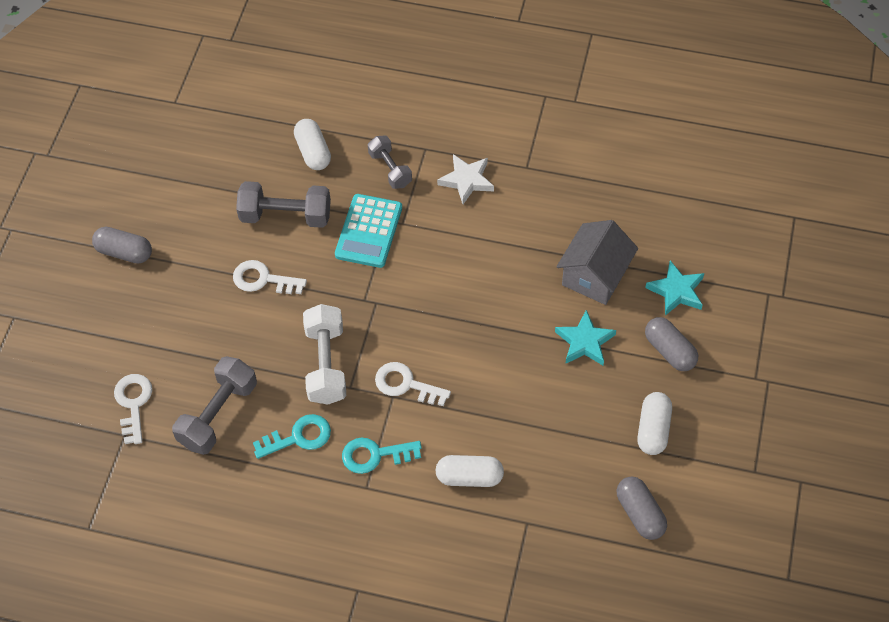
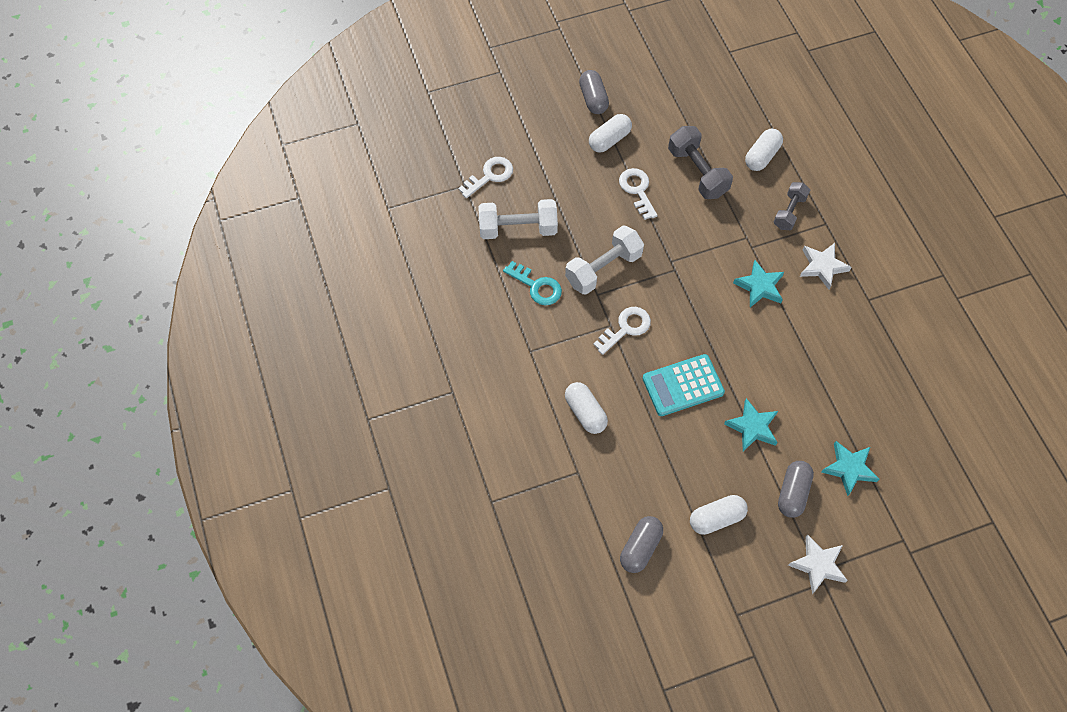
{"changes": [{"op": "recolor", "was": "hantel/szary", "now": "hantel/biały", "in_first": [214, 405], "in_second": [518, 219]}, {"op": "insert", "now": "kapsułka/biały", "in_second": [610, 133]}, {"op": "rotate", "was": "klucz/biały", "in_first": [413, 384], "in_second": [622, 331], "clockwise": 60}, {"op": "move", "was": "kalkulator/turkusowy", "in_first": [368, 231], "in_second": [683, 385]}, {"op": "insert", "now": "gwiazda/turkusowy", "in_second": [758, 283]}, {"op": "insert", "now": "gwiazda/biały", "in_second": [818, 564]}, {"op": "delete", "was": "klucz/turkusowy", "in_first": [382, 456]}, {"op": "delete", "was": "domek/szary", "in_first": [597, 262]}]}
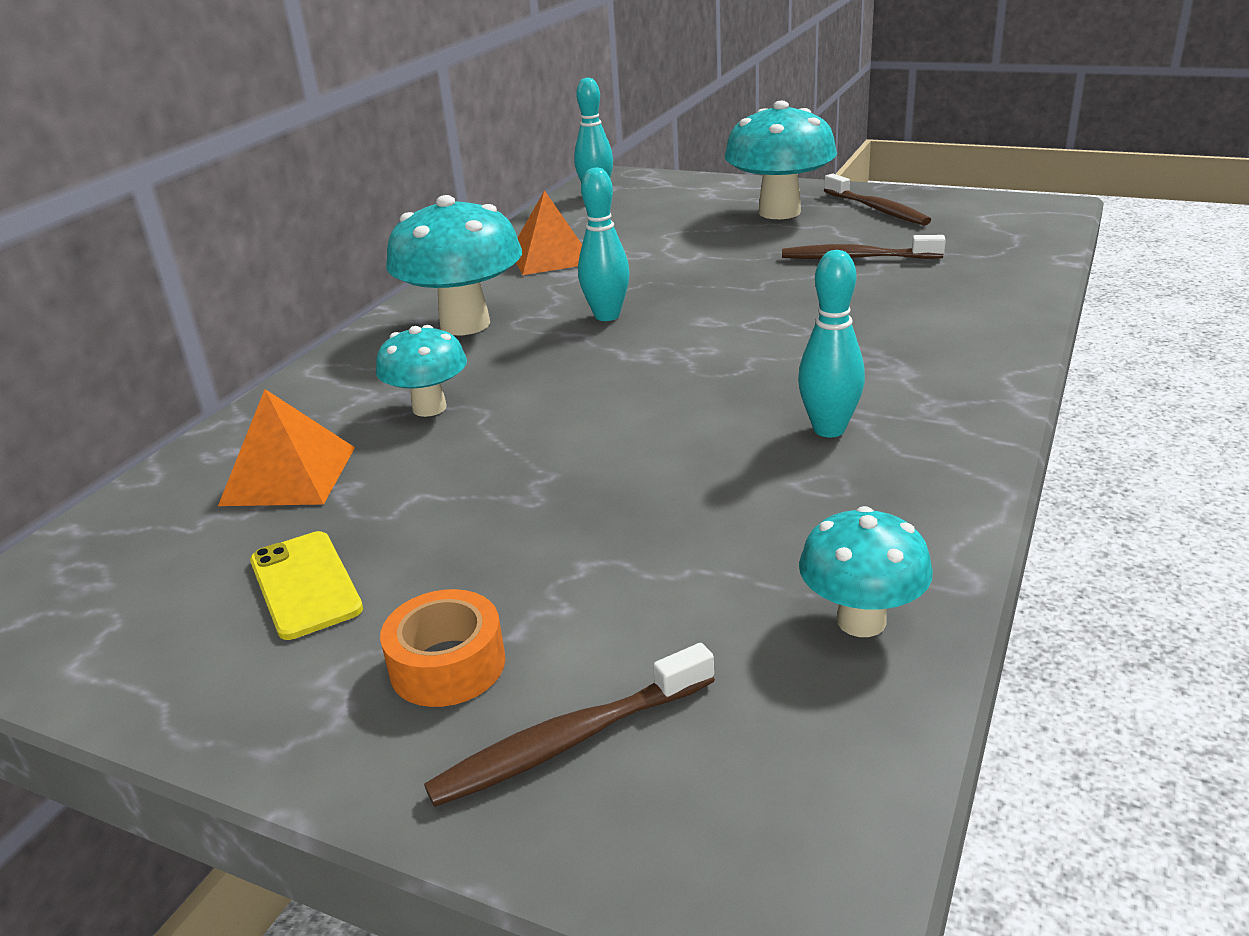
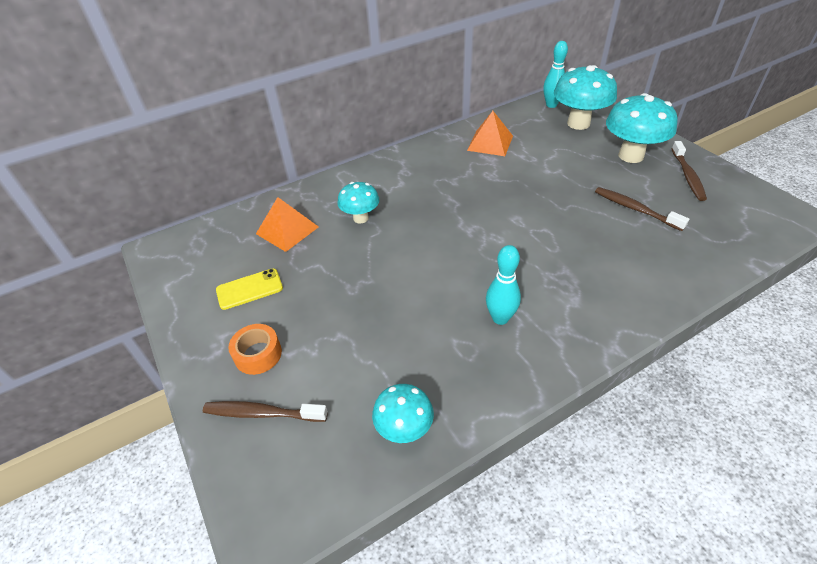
{"changes": [{"op": "rotate", "was": "telefon/żółty", "in_first": [306, 585], "in_second": [249, 289], "clockwise": 60}, {"op": "move", "was": "grzyb/turkusowy", "in_first": [454, 265], "in_second": [585, 97]}, {"op": "delete", "was": "kręgiel/turkusowy", "in_first": [604, 244]}]}
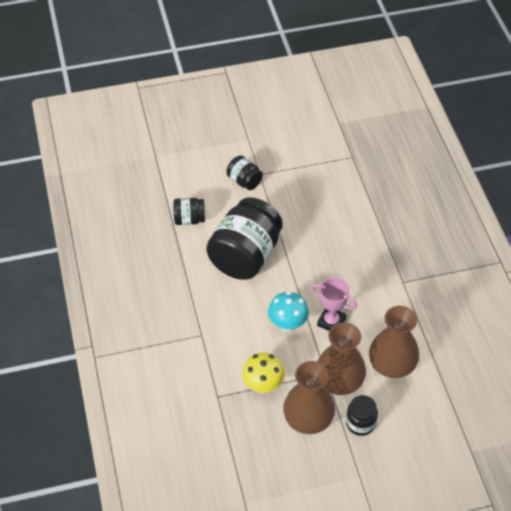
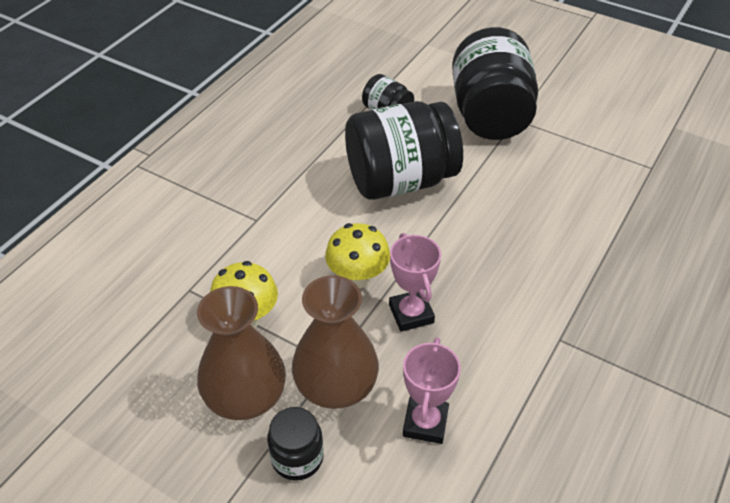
{"changes": [{"op": "recolor", "was": "grzyb/turkusowy", "now": "grzyb/żółty", "in_first": [288, 311], "in_second": [357, 256]}, {"op": "replace", "was": "wazon/brązowy", "now": "puchar/różowy", "in_first": [394, 342], "in_second": [432, 391]}, {"op": "resize", "was": "słoik/czarny", "in_first": [244, 172], "in_second": [495, 83], "ratio": 2.12}]}
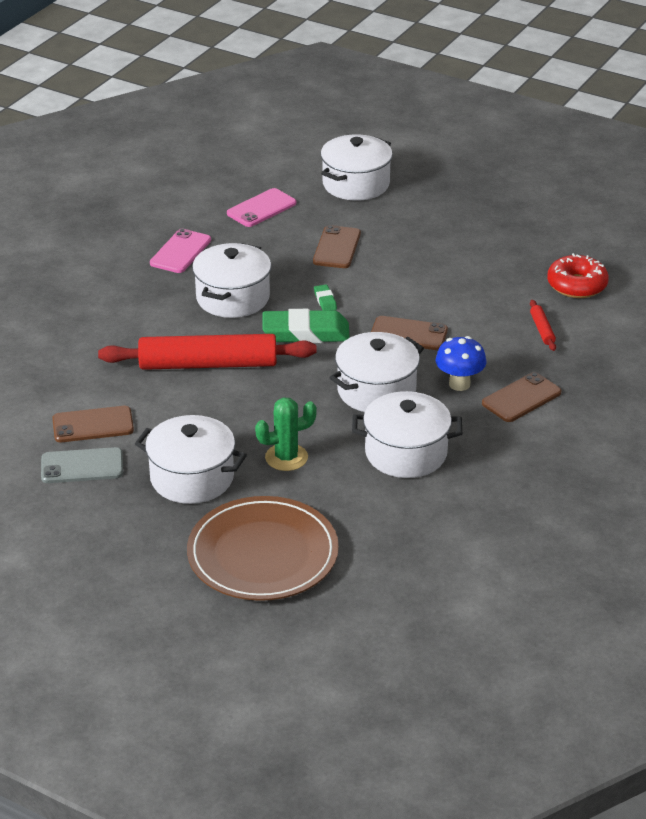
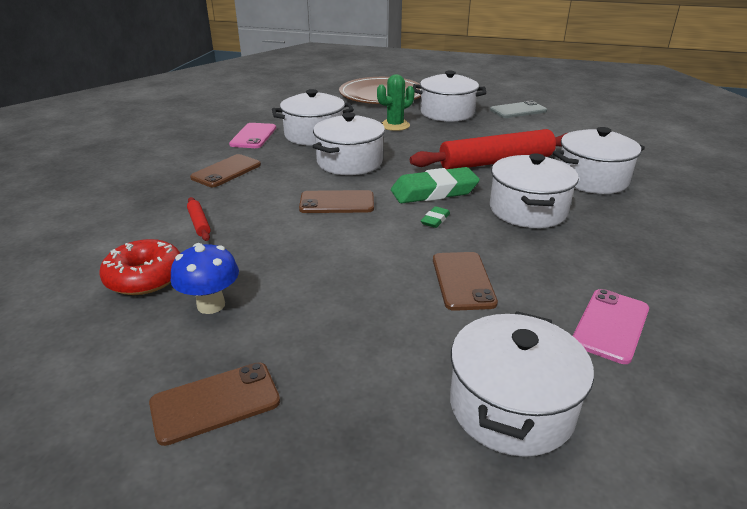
{"changes": [{"op": "move", "was": "telefon/brązowy", "in_first": [93, 424], "in_second": [214, 404]}, {"op": "move", "was": "grzyb/niebieski", "in_first": [461, 363], "in_second": [205, 278]}, {"op": "move", "was": "telefon/różowy", "in_first": [180, 251], "in_second": [252, 135]}, {"op": "rotate", "was": "gumka do mazania/zielony", "in_first": [325, 297], "in_second": [435, 217], "clockwise": 60}, {"op": "insert", "now": "garnek/biały", "in_second": [599, 160]}]}
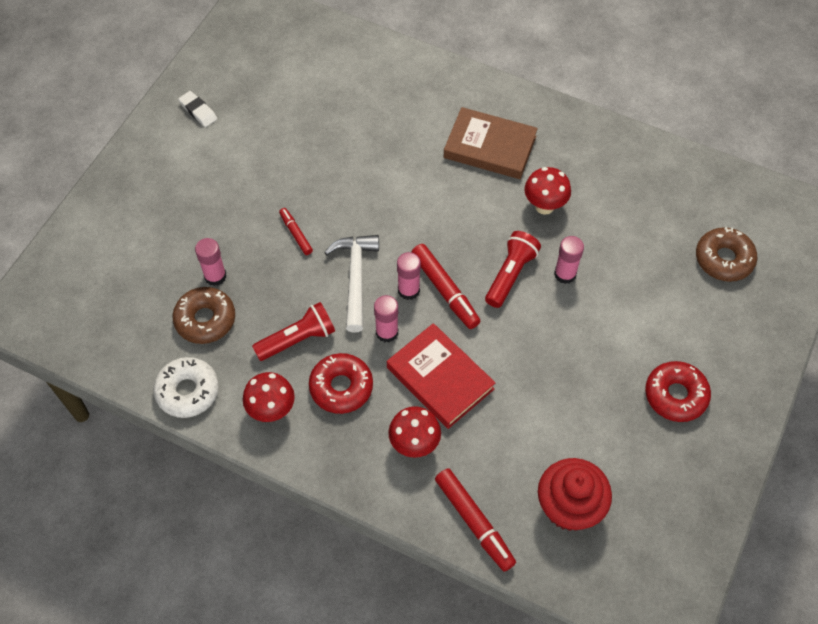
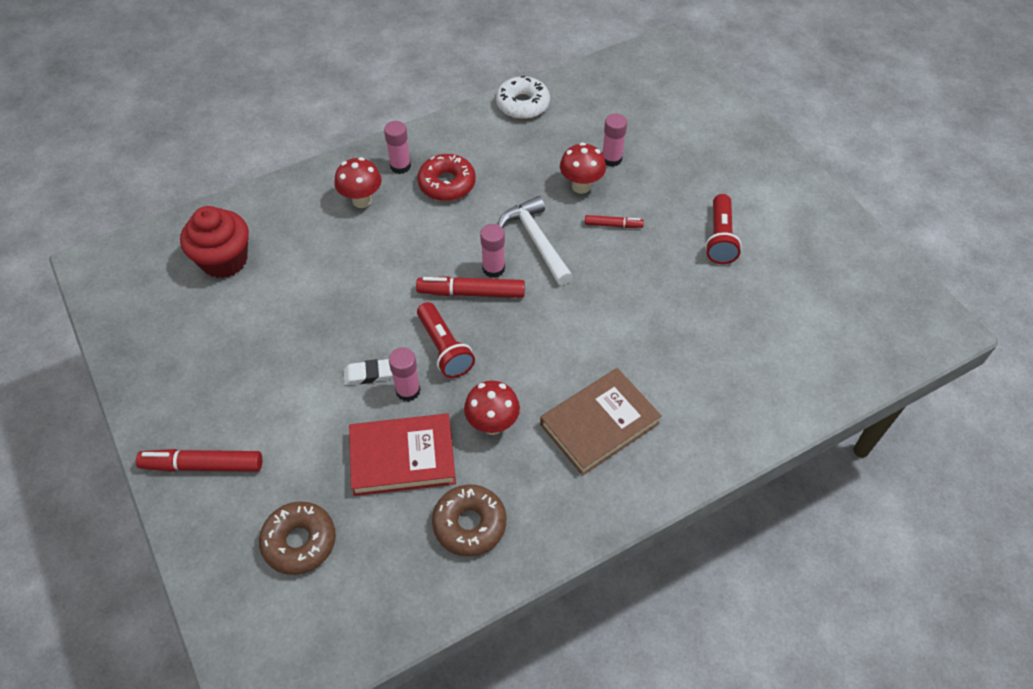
{"changes": [{"op": "move", "was": "flamaster/czerwony", "in_first": [475, 519], "in_second": [199, 460]}, {"op": "move", "was": "gumka do mazania/biały", "in_first": [197, 109], "in_second": [368, 372]}, {"op": "move", "was": "książka/czerwony", "in_first": [441, 376], "in_second": [402, 455]}, {"op": "move", "was": "klej w sztyfcie/różowy", "in_first": [386, 319], "in_second": [397, 147]}, {"op": "move", "was": "donut/brązowy", "in_first": [204, 315], "in_second": [469, 520]}, {"op": "rotate", "was": "młotek/biały", "in_first": [351, 283], "in_second": [535, 240], "clockwise": -150}, {"op": "move", "was": "grzyb/czerwony", "in_first": [269, 397], "in_second": [583, 168]}, {"op": "move", "was": "latarka/czerwony", "in_first": [293, 331], "in_second": [723, 229]}, {"op": "delete", "was": "donut/czerwony", "in_first": [678, 391]}]}
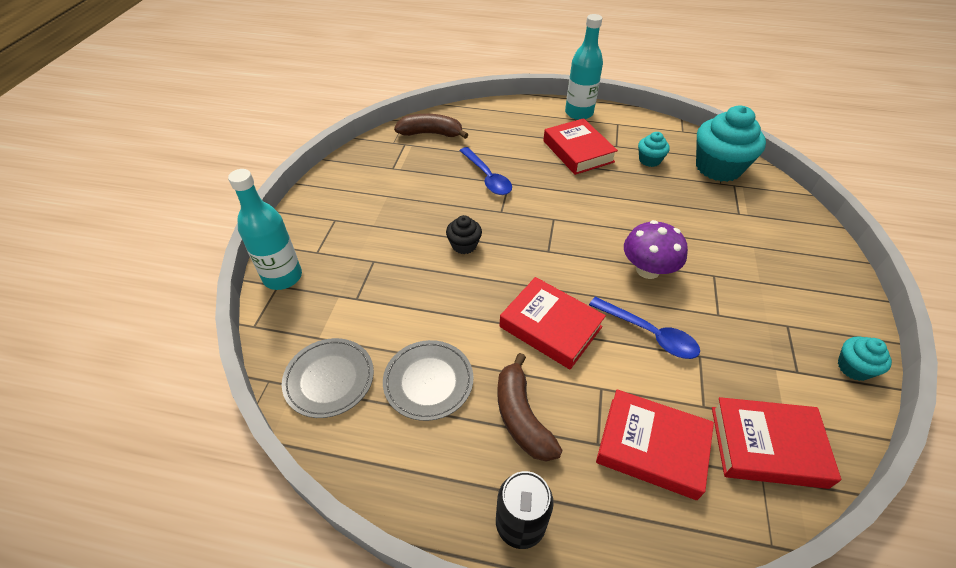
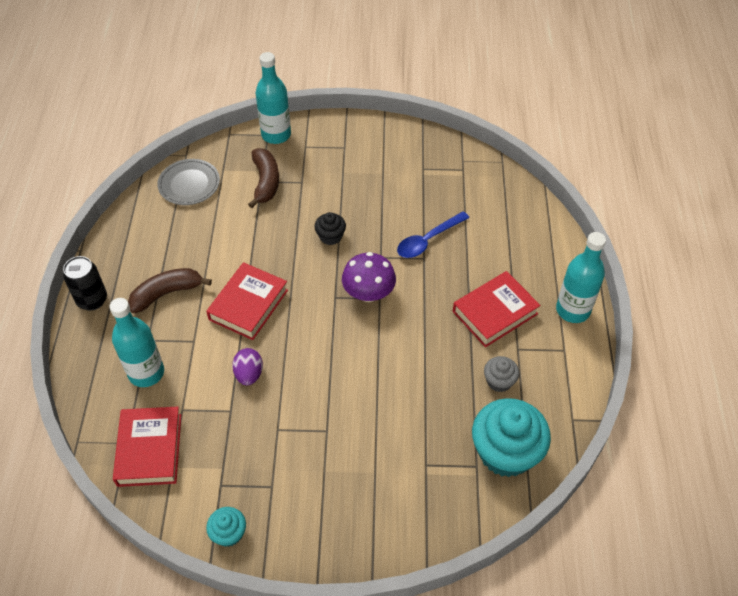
{"changes": [{"op": "replace", "was": "książka/czerwony", "now": "butelka/turkusowy", "in_first": [655, 444], "in_second": [136, 342]}, {"op": "replace", "was": "łyżka/niebieski", "now": "jajko/fioletowy", "in_first": [644, 328], "in_second": [247, 366]}, {"op": "move", "was": "banan/brązowy", "in_first": [431, 126], "in_second": [263, 178]}, {"op": "move", "was": "grzyb/fioletowy", "in_first": [656, 249], "in_second": [369, 277]}, {"op": "recolor", "was": "muffinka/turkusowy", "now": "muffinka/szary", "in_first": [654, 149], "in_second": [501, 374]}, {"op": "delete", "was": "talerz/szary", "in_first": [428, 380]}]}
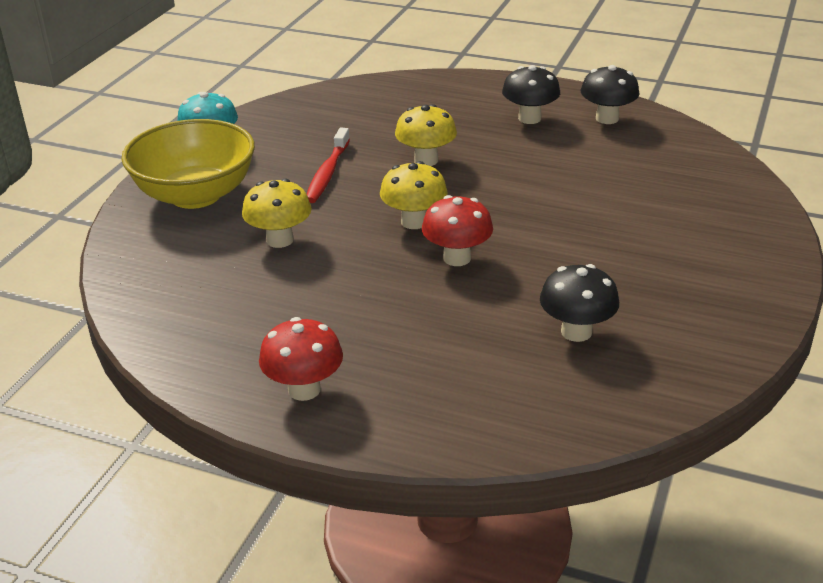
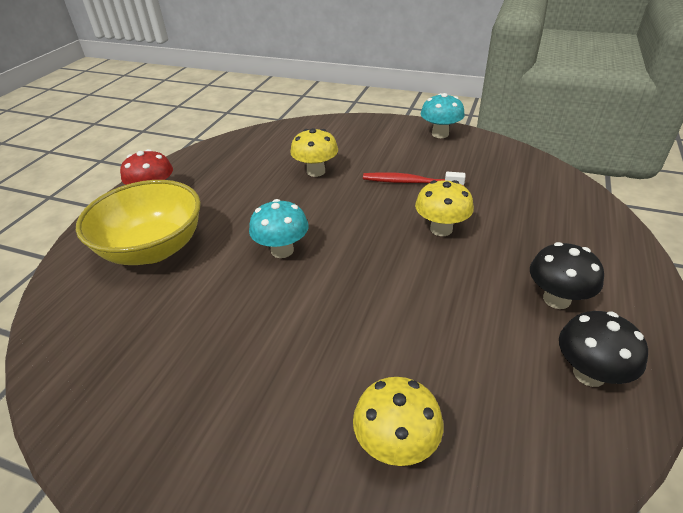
{"changes": [{"op": "move", "was": "miska/żółty", "in_first": [188, 164], "in_second": [138, 222]}, {"op": "recolor", "was": "grzyb/czerwony", "now": "grzyb/turkusowy", "in_first": [457, 230], "in_second": [279, 228]}, {"op": "move", "was": "grzyb/żółty", "in_first": [414, 195], "in_second": [398, 421]}, {"op": "delete", "was": "grzyb/czarny", "in_first": [579, 303]}]}
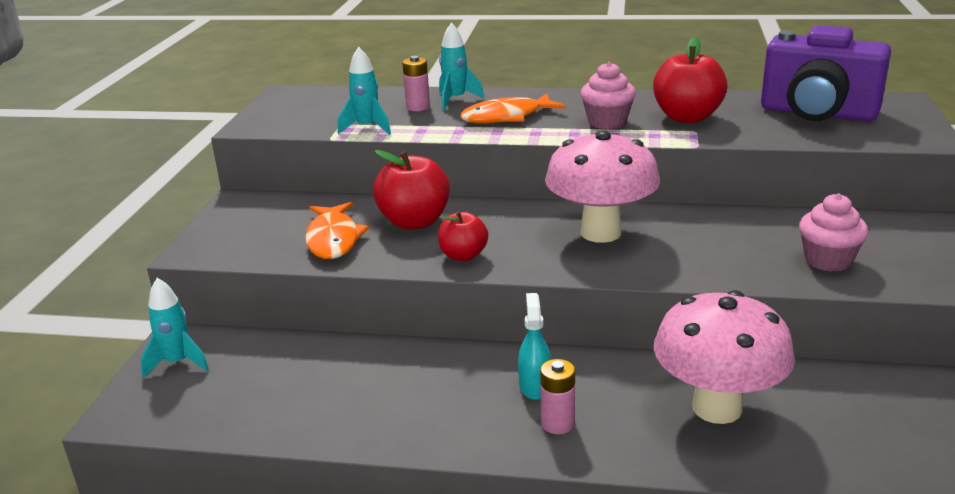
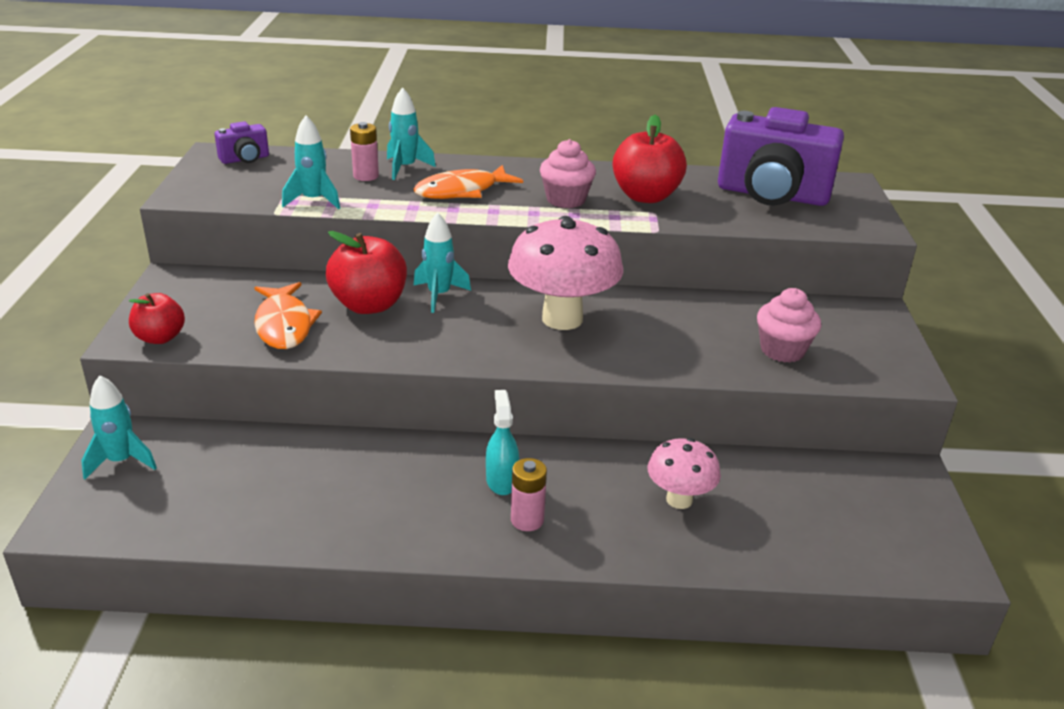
{"changes": [{"op": "move", "was": "jabłko/czerwony", "in_first": [463, 236], "in_second": [157, 318]}, {"op": "insert", "now": "aparat fotograficzny/fioletowy", "in_second": [242, 142]}, {"op": "insert", "now": "rakieta/turkusowy", "in_second": [442, 262]}, {"op": "resize", "was": "grzyb/różowy", "in_first": [724, 357], "in_second": [684, 473], "ratio": 0.56}]}
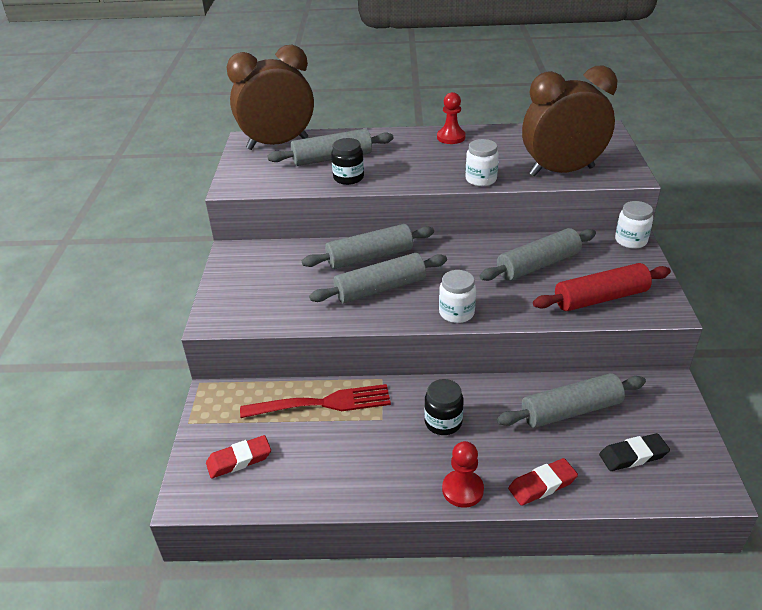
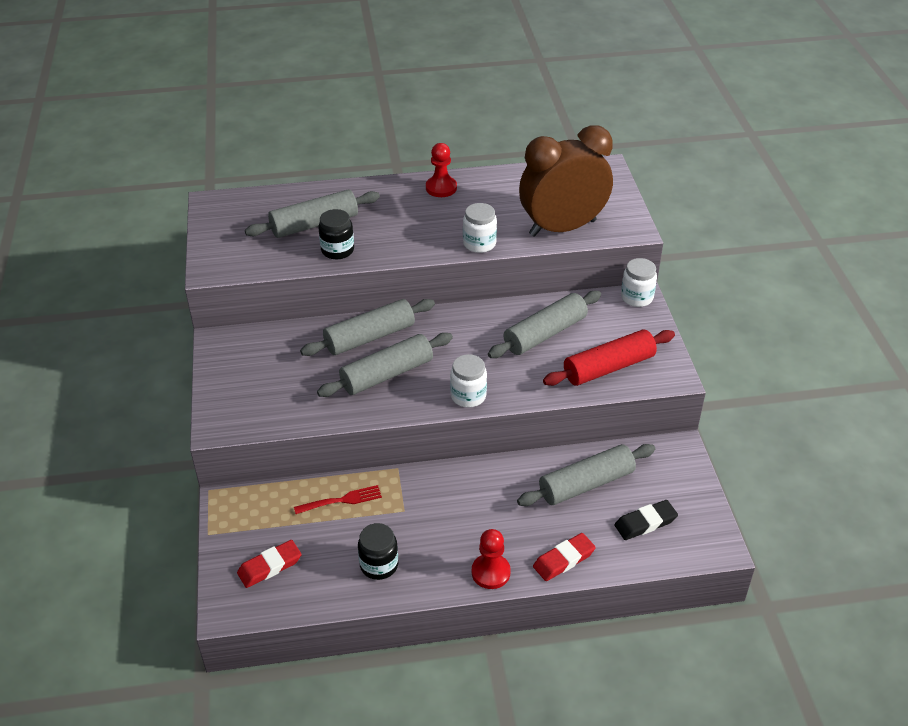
{"changes": [{"op": "resize", "was": "widelec/czerwony", "in_first": [315, 401], "in_second": [338, 499], "ratio": 0.58}, {"op": "move", "was": "słoik/czarny", "in_first": [444, 407], "in_second": [378, 551]}, {"op": "delete", "was": "budzik/brązowy", "in_first": [270, 97]}]}
